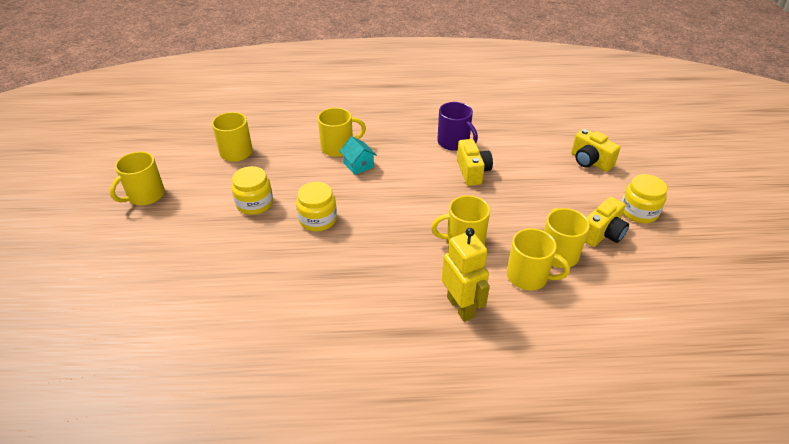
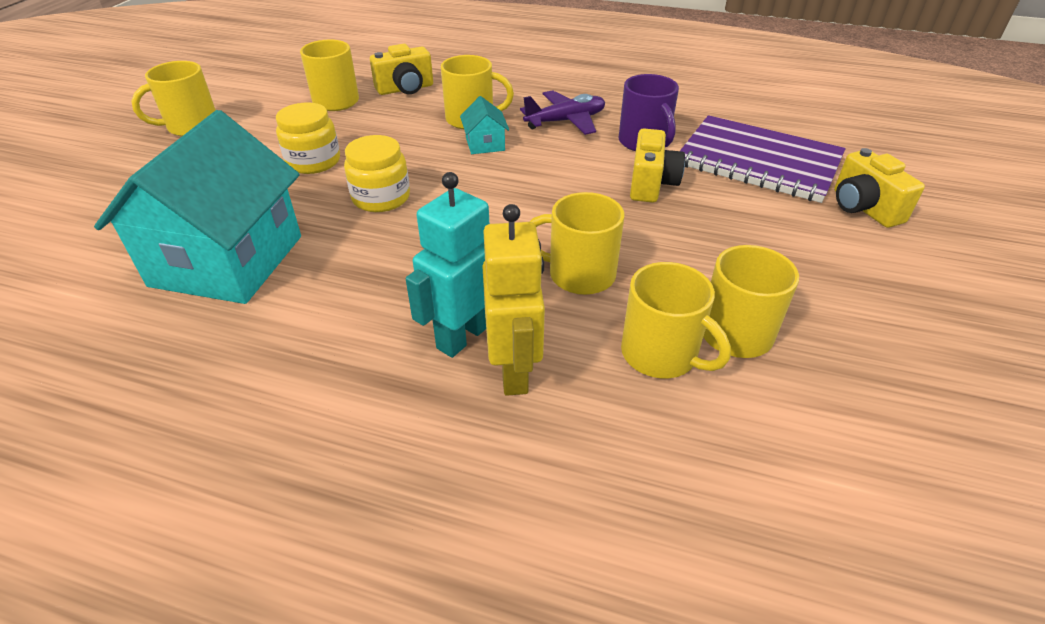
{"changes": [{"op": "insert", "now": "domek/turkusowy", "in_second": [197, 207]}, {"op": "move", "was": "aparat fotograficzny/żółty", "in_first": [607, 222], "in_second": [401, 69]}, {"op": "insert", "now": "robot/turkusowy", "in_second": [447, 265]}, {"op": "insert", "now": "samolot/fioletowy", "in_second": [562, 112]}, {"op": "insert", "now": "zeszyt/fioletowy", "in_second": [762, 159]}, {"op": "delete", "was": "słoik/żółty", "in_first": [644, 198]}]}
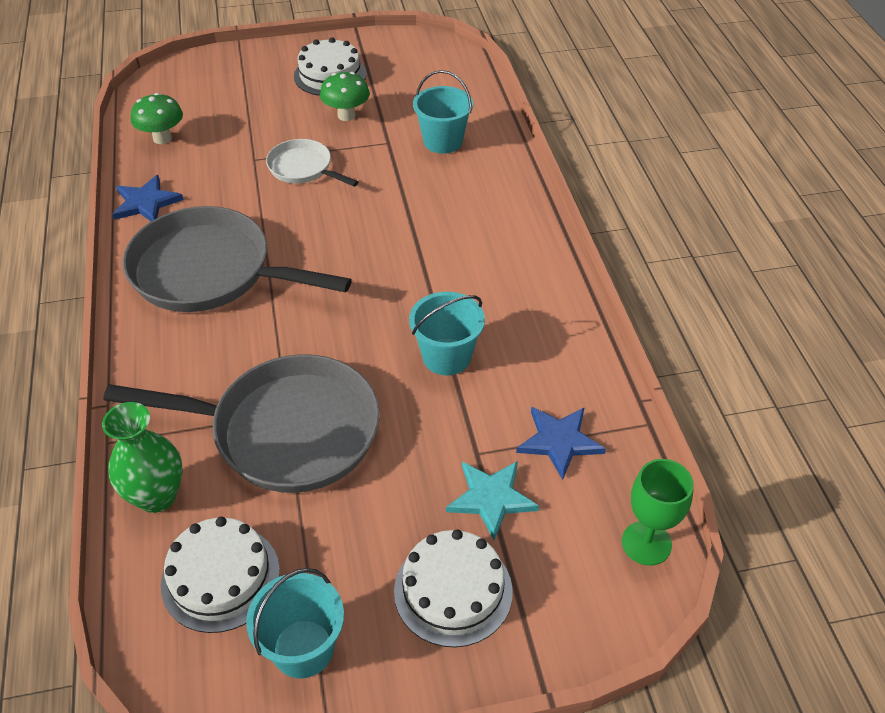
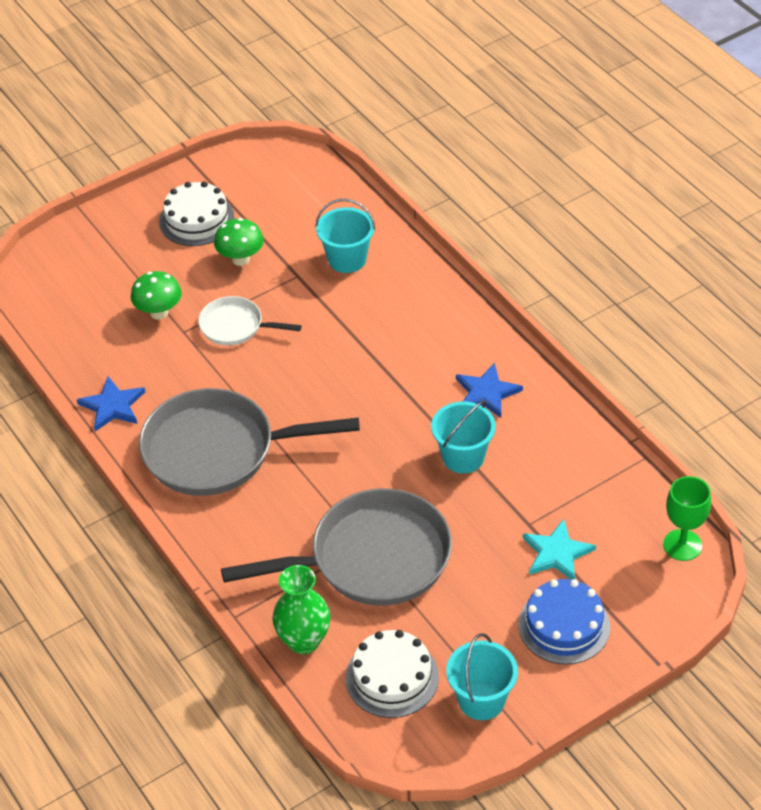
{"changes": [{"op": "move", "was": "grzyb/zielony", "in_first": [157, 118], "in_second": [156, 295]}, {"op": "move", "was": "gwiazda/niebieski", "in_first": [561, 443], "in_second": [489, 390]}, {"op": "recolor", "was": "tort/biały", "now": "tort/niebieski", "in_first": [453, 588], "in_second": [564, 621]}]}
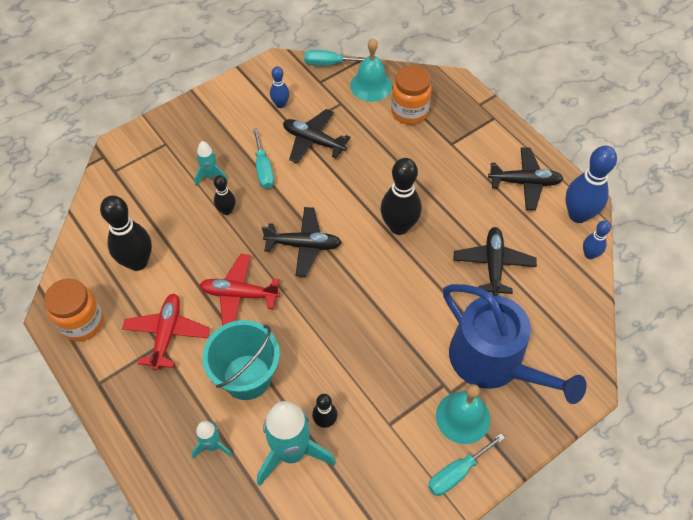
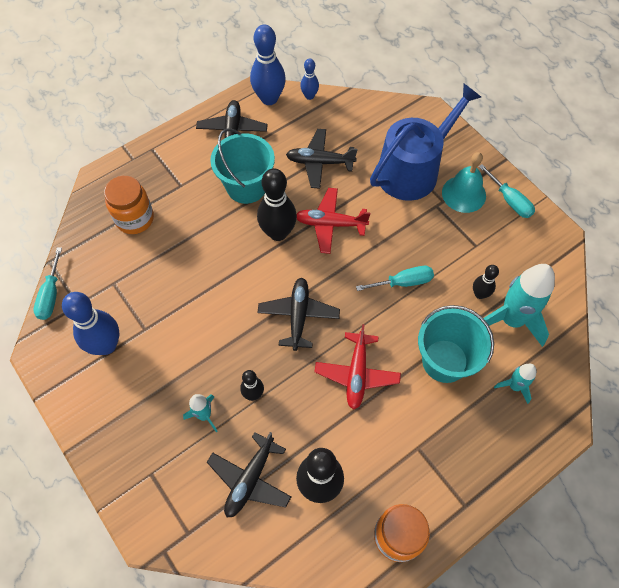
{"changes": [{"op": "resize", "was": "kręgiel/niebieski", "in_first": [279, 87], "in_second": [90, 323], "ratio": 1.86}, {"op": "move", "was": "samolot/czarny", "in_first": [316, 136], "in_second": [249, 475]}, {"op": "insert", "now": "wiadro/turkusowy", "in_second": [242, 166]}, {"op": "move", "was": "samolot/czerwony", "in_first": [166, 332], "in_second": [333, 221]}, {"op": "move", "was": "śrubokręt/turkusowy", "in_first": [263, 158], "in_second": [395, 278]}, {"op": "delete", "was": "dzwonek/turkusowy", "in_first": [371, 70]}]}
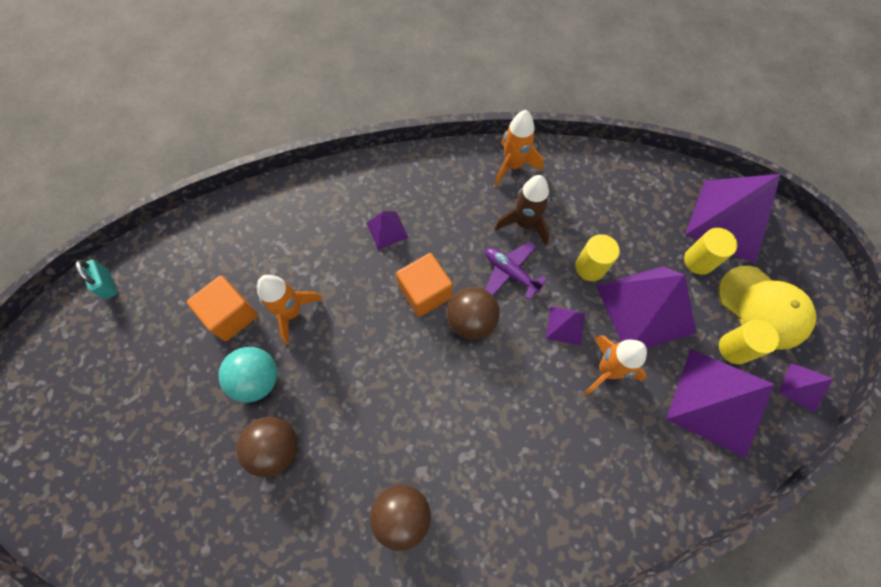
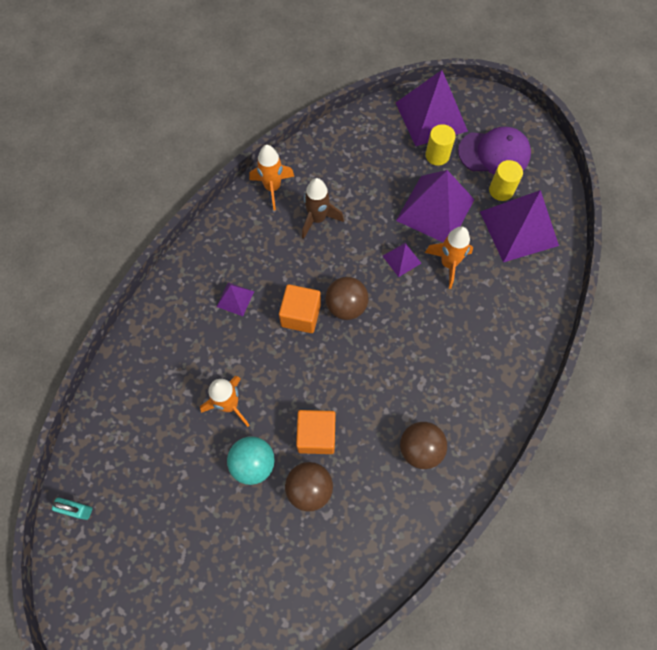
{"changes": [{"op": "move", "was": "sześcian/pomarańczowy", "in_first": [222, 308], "in_second": [316, 432]}, {"op": "recolor", "was": "czapka/żółty", "now": "czapka/fioletowy", "in_first": [767, 308], "in_second": [494, 150]}, {"op": "delete", "was": "samolot/fioletowy", "in_first": [516, 270]}, {"op": "delete", "was": "walec/żółty", "in_first": [597, 257]}, {"op": "delete", "was": "piramida/fioletowy", "in_first": [806, 388]}]}
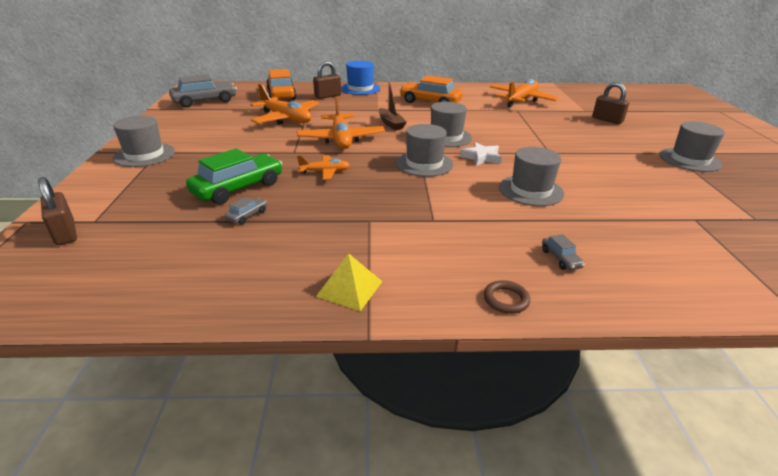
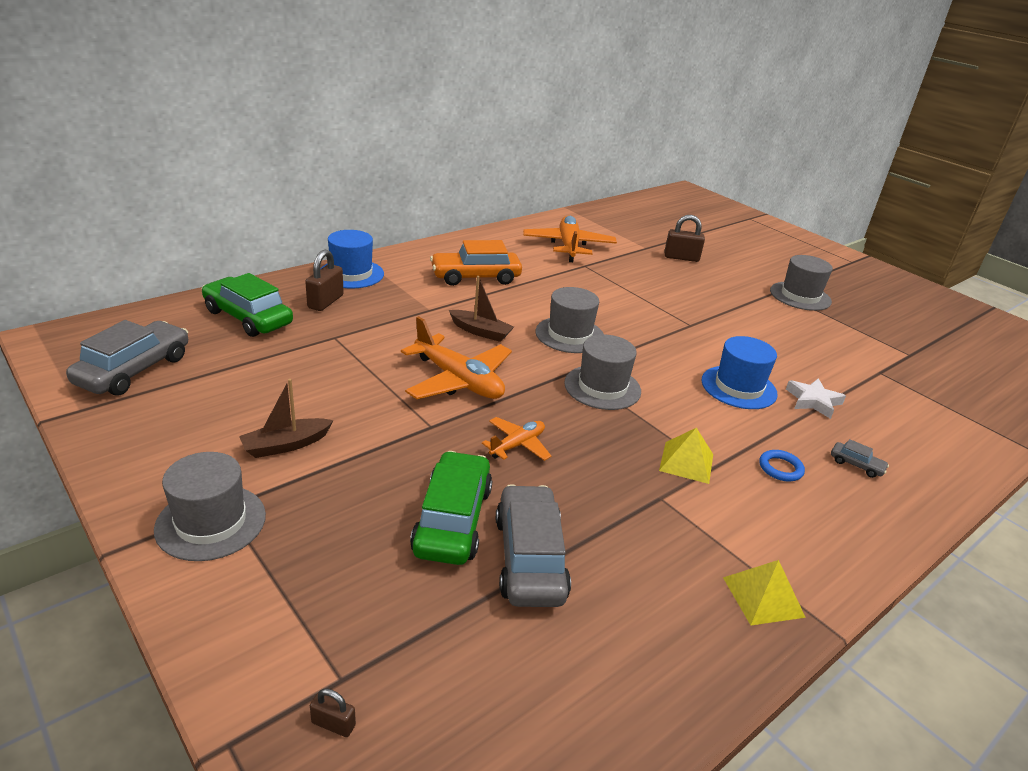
{"changes": [{"op": "recolor", "was": "samochód/pomarańczowy", "now": "samochód/zielony", "in_first": [281, 84], "in_second": [247, 305]}, {"op": "insert", "now": "łódka/brązowy", "in_second": [286, 418]}, {"op": "resize", "was": "kłódka/brązowy", "in_first": [57, 211], "in_second": [333, 712], "ratio": 0.51}, {"op": "resize", "was": "samochód/szary", "in_first": [246, 211], "in_second": [533, 545], "ratio": 2.29}, {"op": "insert", "now": "piramida/żółty", "in_second": [686, 456]}, {"op": "recolor", "was": "kapelusz/szary", "now": "kapelusz/niebieski", "in_first": [531, 176], "in_second": [740, 372]}, {"op": "insert", "now": "pierścień/niebieski", "in_second": [782, 465]}, {"op": "move", "was": "gwiazda/biały", "in_first": [481, 154], "in_second": [816, 398]}, {"op": "delete", "was": "samolot/pomarańczowy", "in_first": [284, 104]}, {"op": "delete", "was": "pierścień/brązowy", "in_first": [507, 297]}]}
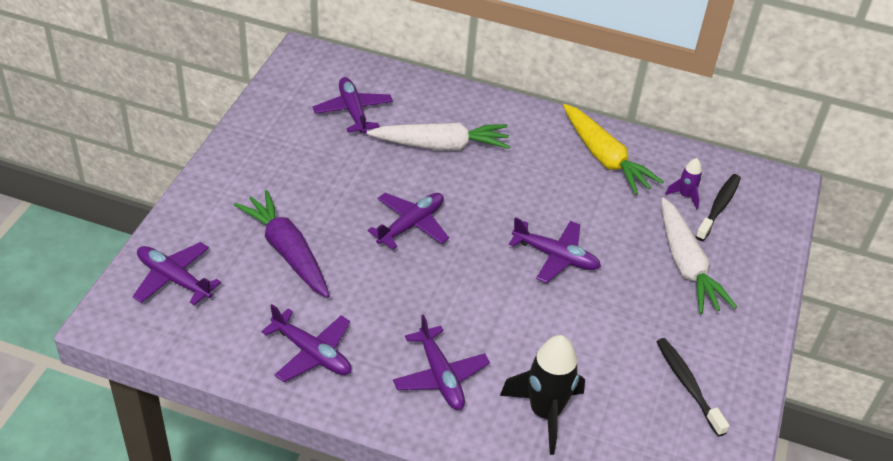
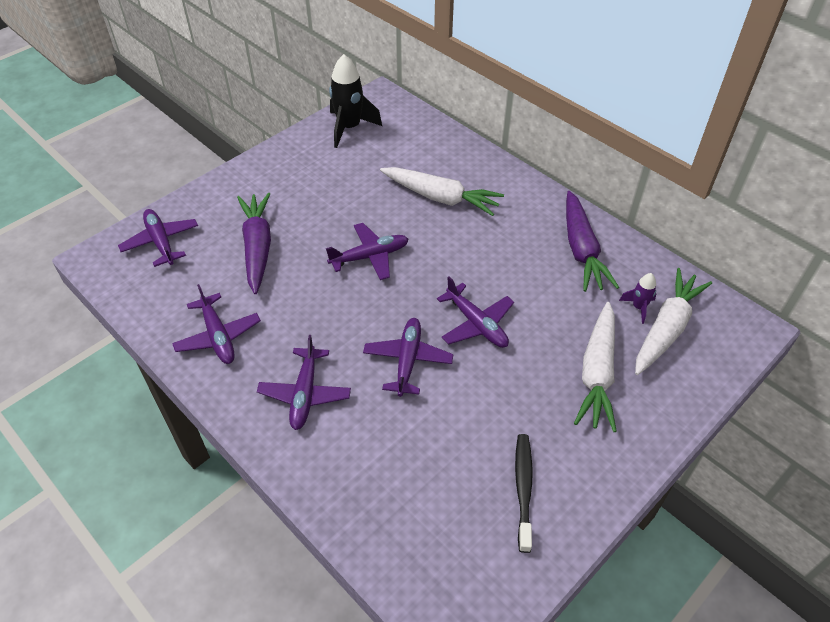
{"changes": [{"op": "move", "was": "rakieta/czarny", "in_first": [542, 395], "in_second": [355, 101]}, {"op": "move", "was": "samolot/fioletowy", "in_first": [353, 105], "in_second": [408, 357]}, {"op": "recolor", "was": "marchewka/żółty", "now": "marchewka/fioletowy", "in_first": [613, 149], "in_second": [592, 241]}, {"op": "replace", "was": "szczoteczka do zębów/czarny", "now": "marchewka/biały", "in_first": [718, 207], "in_second": [673, 321]}]}
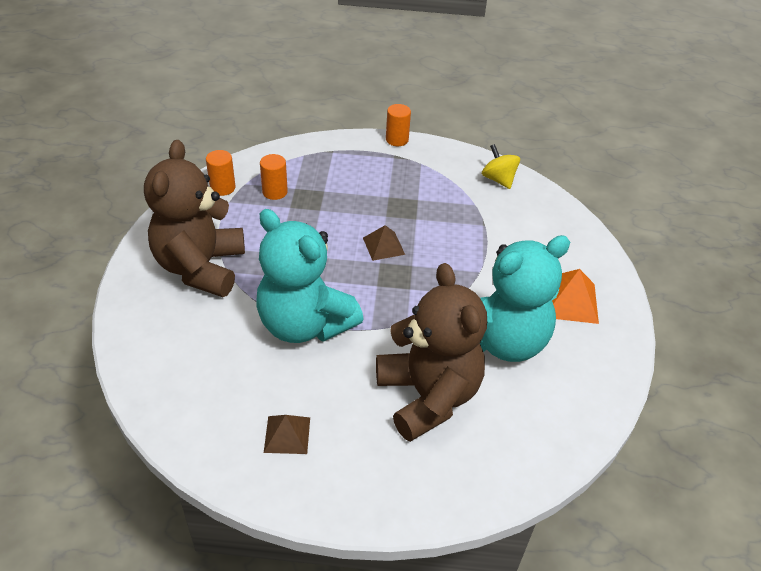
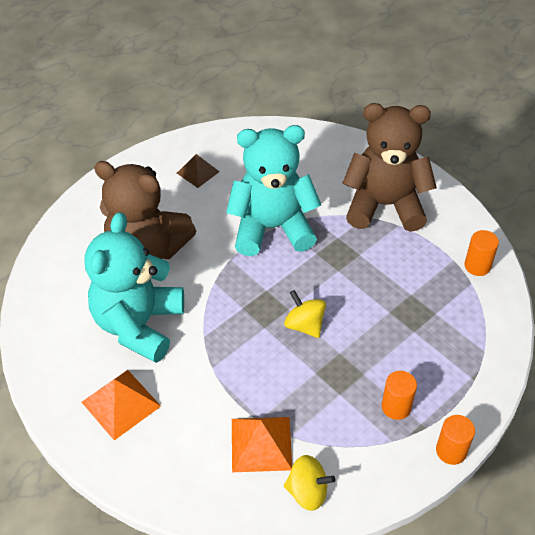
{"changes": [{"op": "insert", "now": "piramida/pomarańczowy", "in_second": [262, 444]}, {"op": "replace", "was": "piramida/brązowy", "now": "bączek/żółty", "in_first": [384, 243], "in_second": [305, 314]}, {"op": "rotate", "was": "miś/brązowy", "in_first": [194, 218], "in_second": [389, 167], "clockwise": -45}, {"op": "move", "was": "walec/pomarańczowy", "in_first": [274, 177], "in_second": [399, 395]}]}
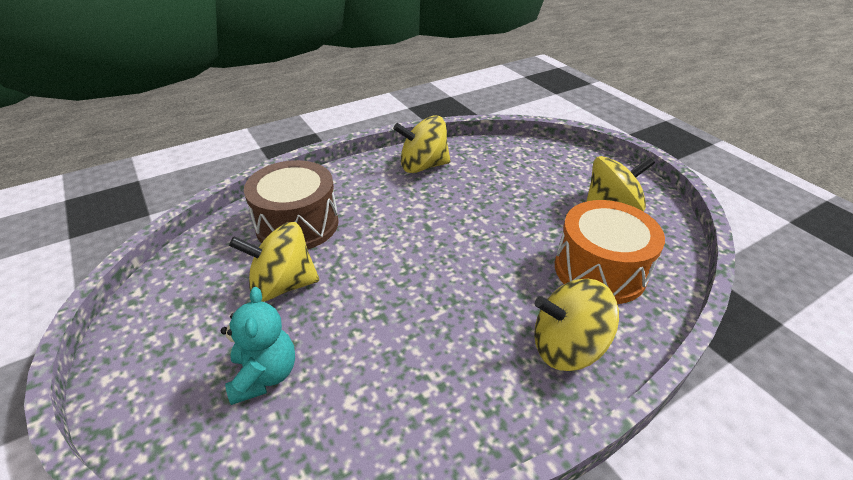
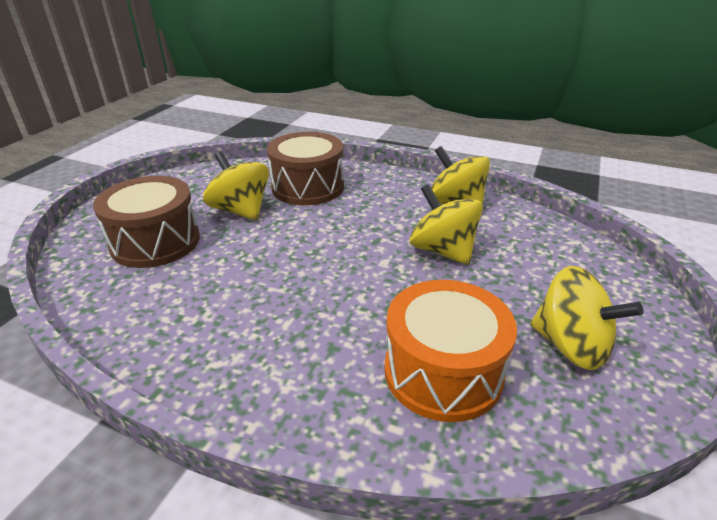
{"changes": [{"op": "replace", "was": "miś/turkusowy", "now": "bęben/brązowy", "in_first": [258, 346], "in_second": [146, 222]}, {"op": "move", "was": "bączek/żółty", "in_first": [576, 325], "in_second": [446, 224]}]}
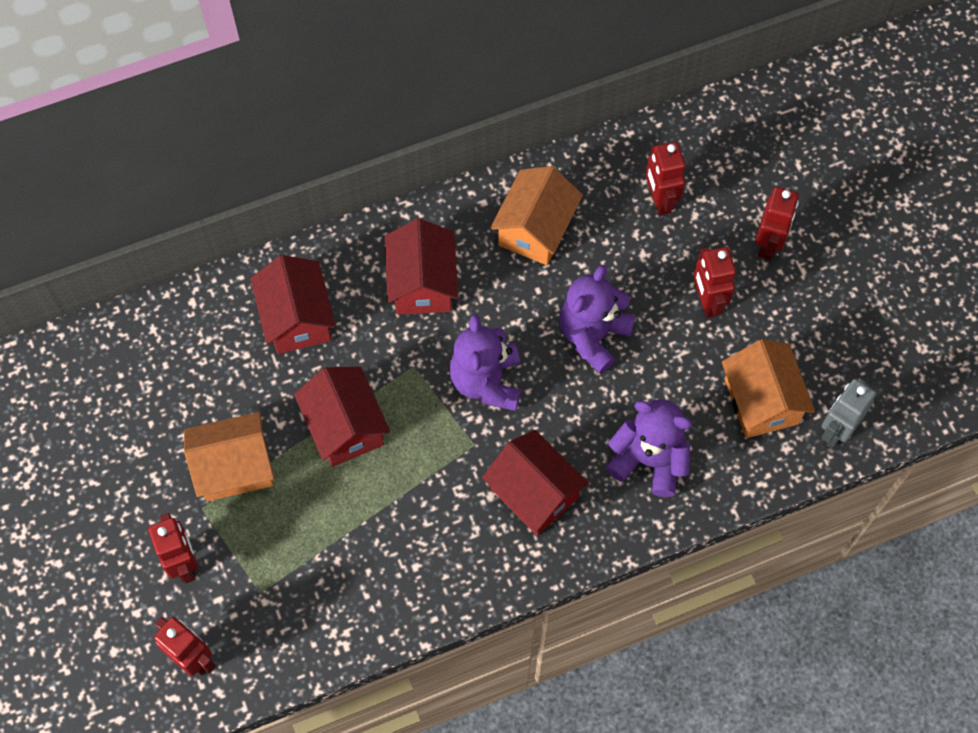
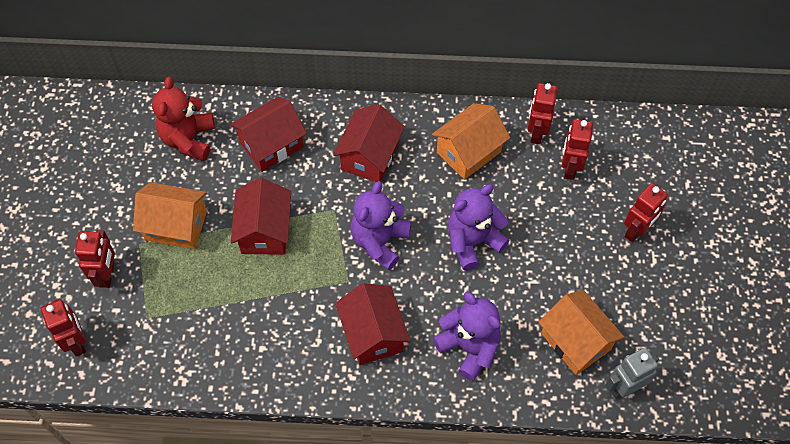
{"changes": [{"op": "insert", "now": "miś/czerwony", "in_second": [183, 119]}, {"op": "rotate", "was": "domek/czerwony", "in_first": [293, 304], "in_second": [268, 134], "clockwise": 45}, {"op": "move", "was": "robot/czerwony", "in_first": [714, 282], "in_second": [542, 113]}, {"op": "rotate", "was": "domek/pomarańczowy", "in_first": [768, 388], "in_second": [581, 332], "clockwise": -45}]}
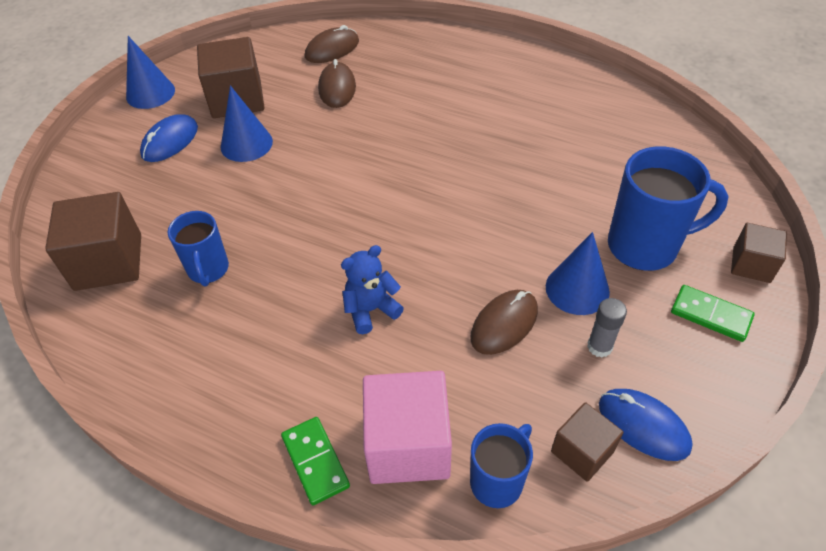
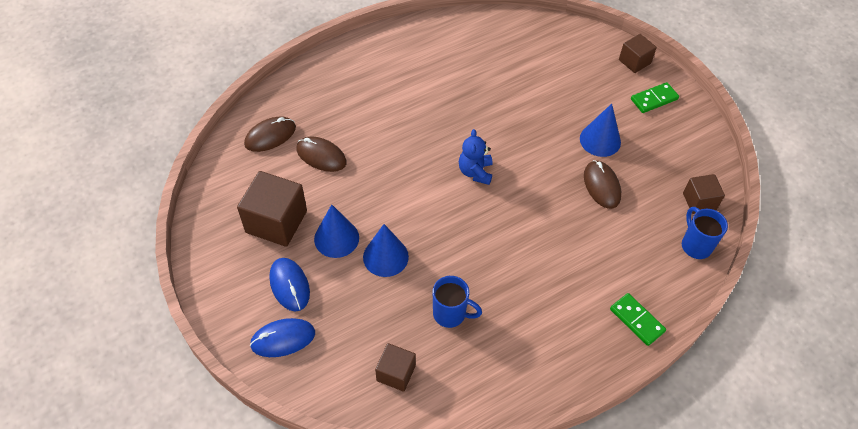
{"changes": [{"op": "rotate", "was": "myszka/brązowy", "in_first": [332, 44], "in_second": [270, 134], "clockwise": 60}, {"op": "move", "was": "myszka/niebieski", "in_first": [646, 425], "in_second": [282, 337]}, {"op": "move", "was": "stożek/niebieski", "in_first": [150, 72], "in_second": [386, 250]}, {"op": "resize", "was": "sześcian/brązowy", "in_first": [93, 241], "in_second": [395, 367], "ratio": 0.58}, {"op": "move", "was": "miś/niebieski", "in_first": [372, 289], "in_second": [476, 157]}, {"op": "rotate", "was": "kostka domina/zielony", "in_first": [315, 461], "in_second": [638, 319], "clockwise": 45}, {"op": "delete", "was": "sześcian/różowy", "in_first": [407, 427]}, {"op": "delete", "was": "klej w sztyfcie/szary", "in_first": [607, 328]}, {"op": "delete", "was": "kubek/niebieski", "in_first": [668, 208]}]}
